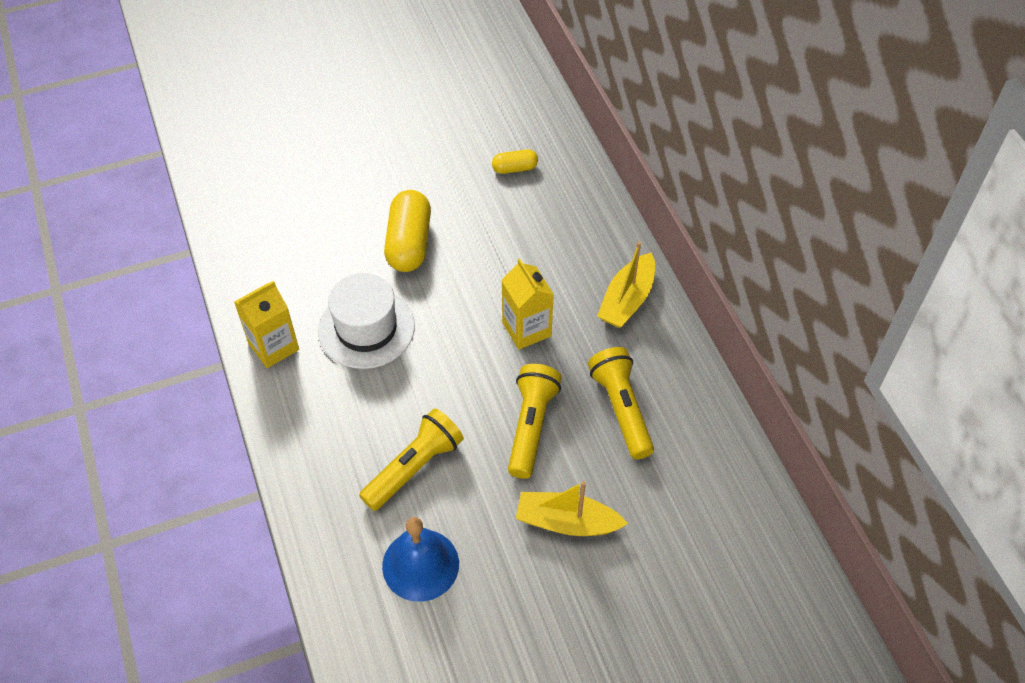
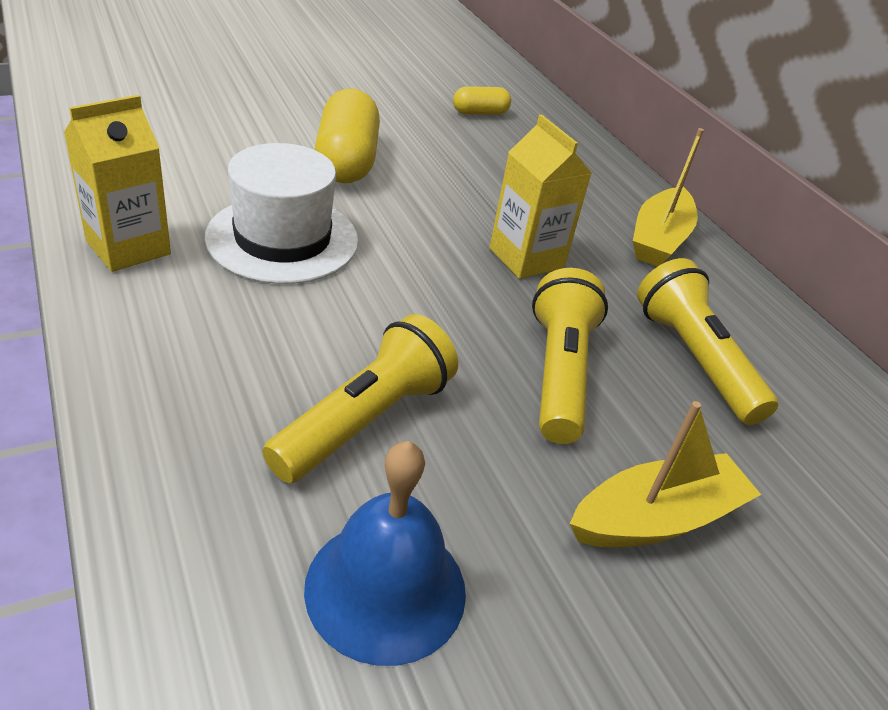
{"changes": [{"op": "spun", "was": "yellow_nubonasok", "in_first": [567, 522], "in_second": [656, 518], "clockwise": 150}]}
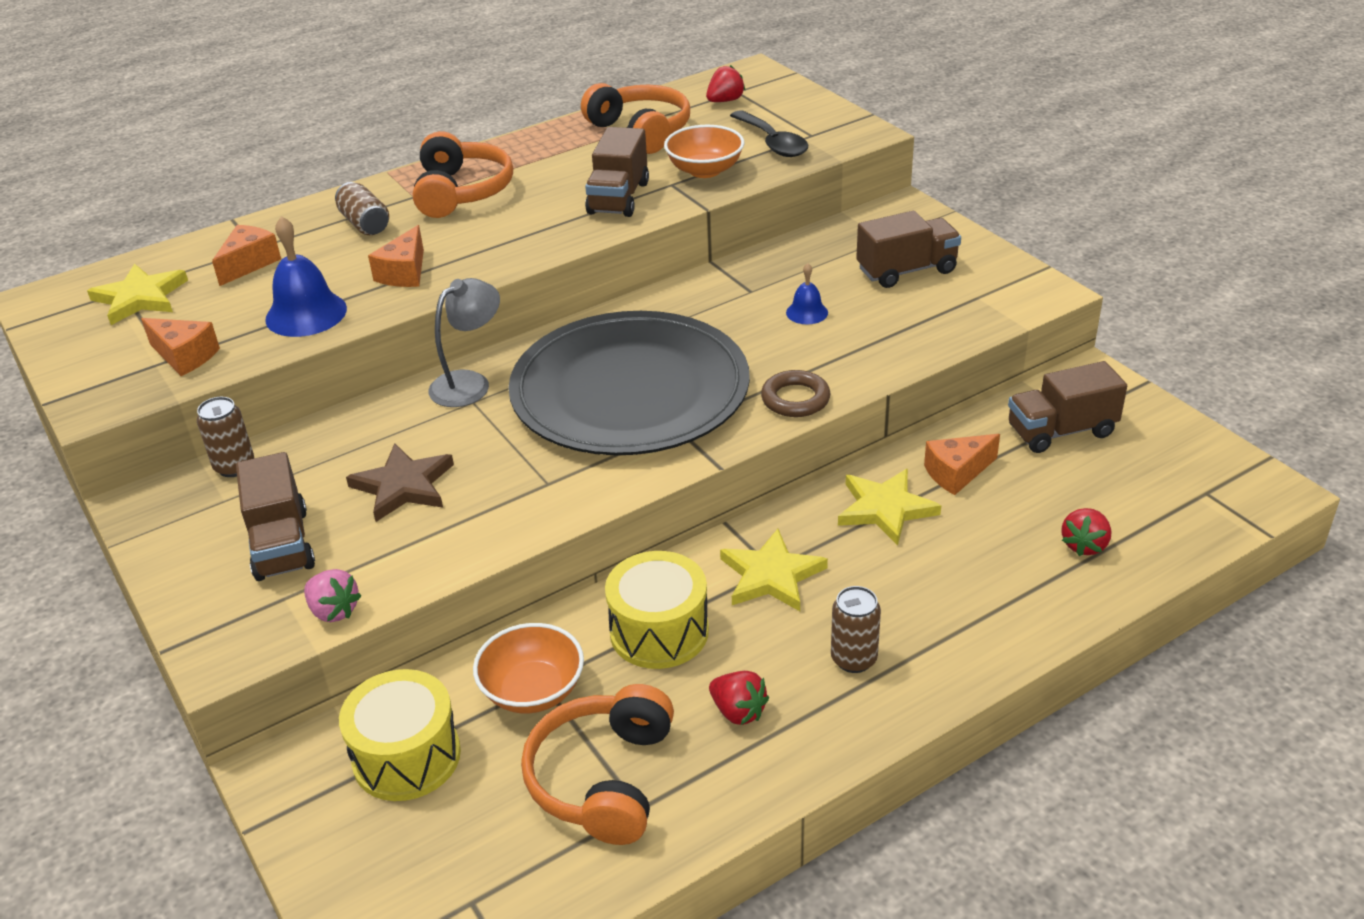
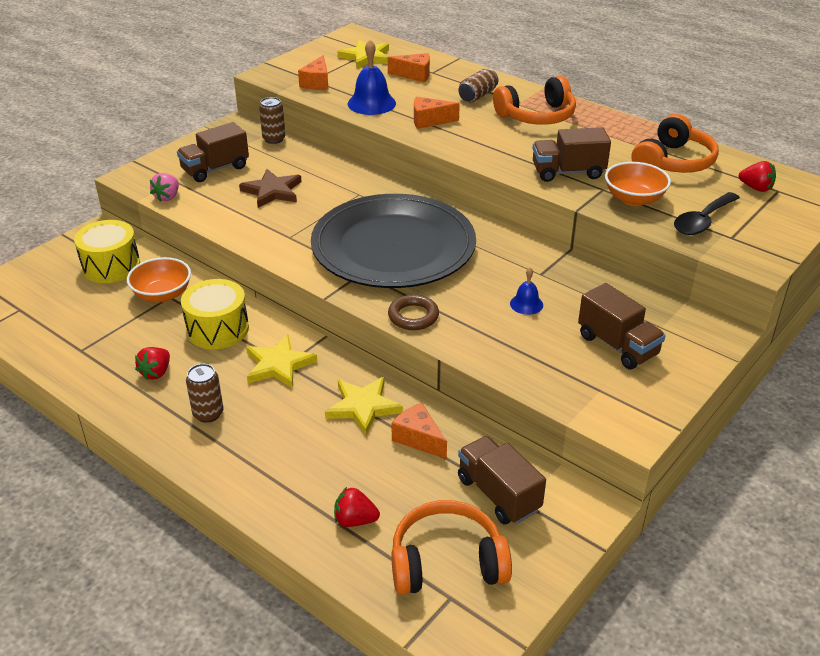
{"changes": [{"op": "missing", "was": "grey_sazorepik", "in_first": [469, 383]}, {"op": "relocated", "was": "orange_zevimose", "in_first": [603, 778], "in_second": [447, 562]}]}
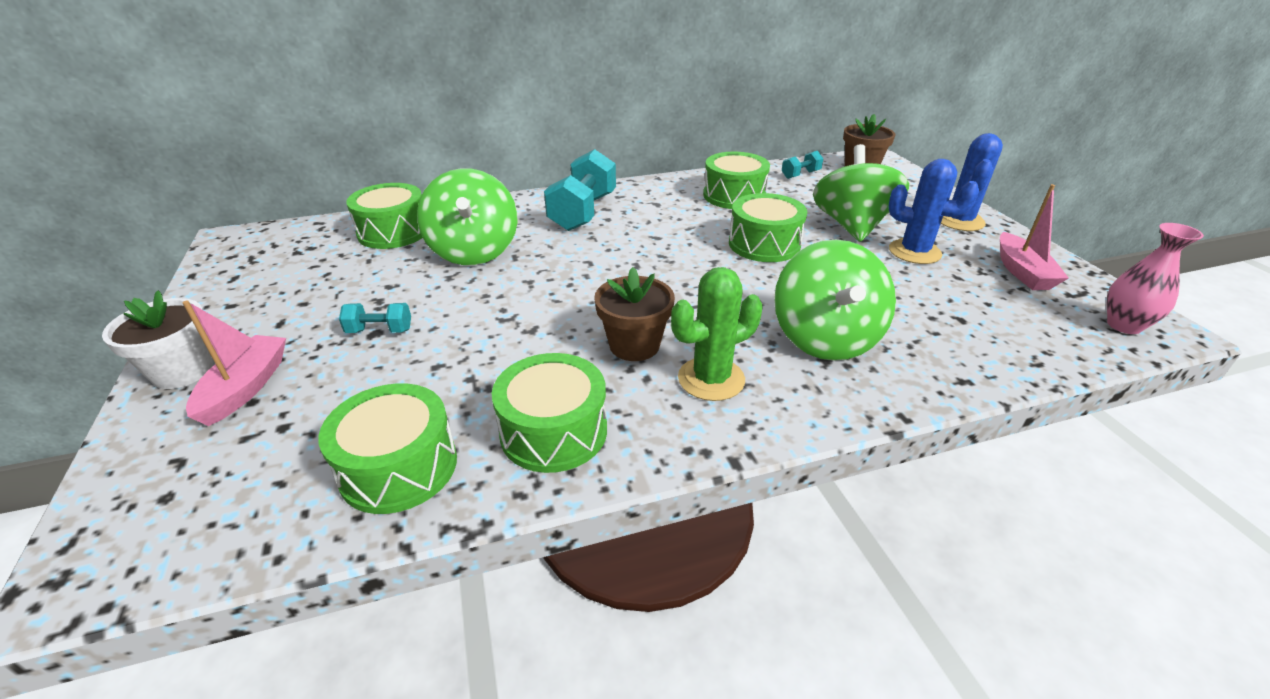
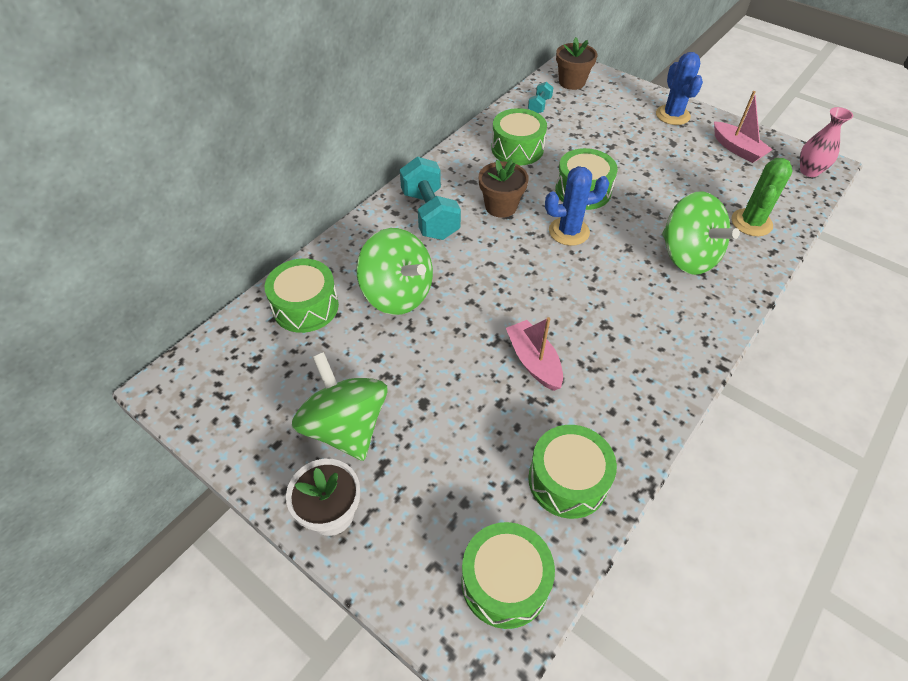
{"changes": [{"op": "relocated", "was": "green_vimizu", "in_first": [852, 226], "in_second": [346, 427]}, {"op": "relocated", "was": "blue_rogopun", "in_first": [914, 252], "in_second": [569, 231]}, {"op": "relocated", "was": "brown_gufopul", "in_first": [634, 345], "in_second": [501, 206]}, {"op": "relocated", "was": "green_rogopun", "in_first": [711, 379], "in_second": [751, 223]}, {"op": "relocated", "was": "pink_nubonasok", "in_first": [245, 388], "in_second": [533, 361]}, {"op": "missing", "was": "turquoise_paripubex", "in_first": [380, 331]}, {"op": "relocated", "was": "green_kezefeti", "in_first": [554, 431], "in_second": [505, 582]}]}
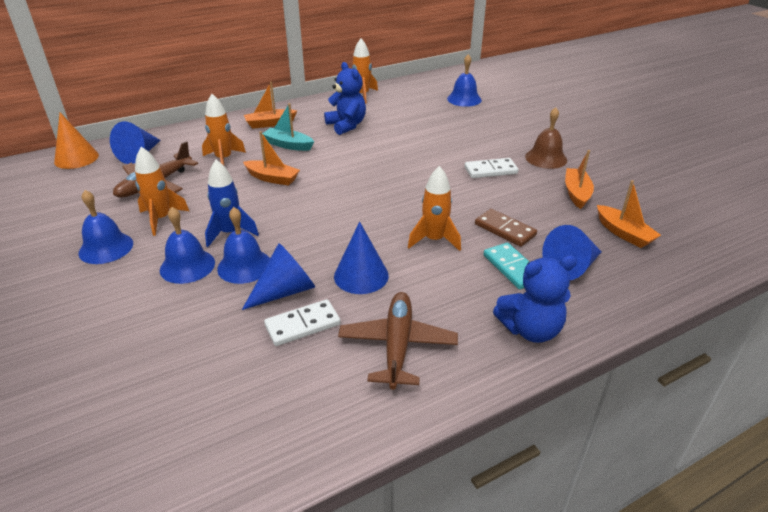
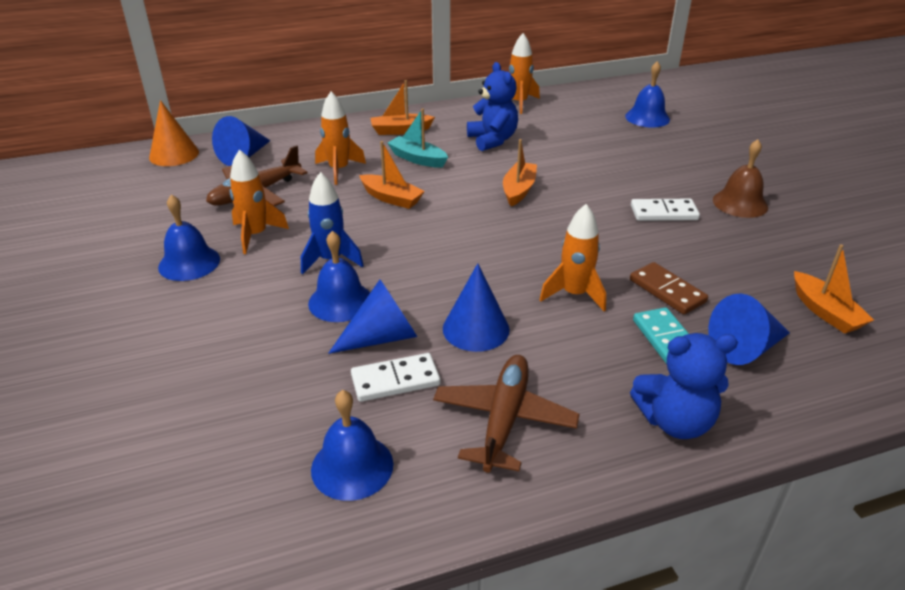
{"changes": [{"op": "relocated", "was": "orange_nubonasok", "in_first": [576, 193], "in_second": [518, 190]}, {"op": "relocated", "was": "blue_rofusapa", "in_first": [187, 266], "in_second": [352, 466]}]}
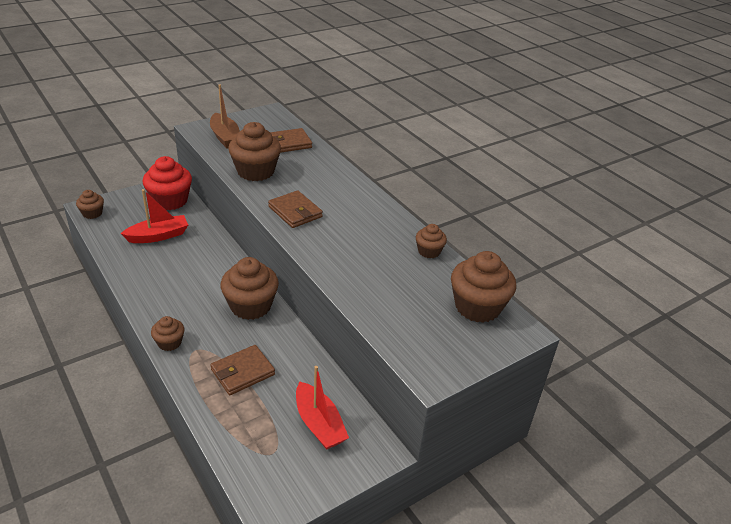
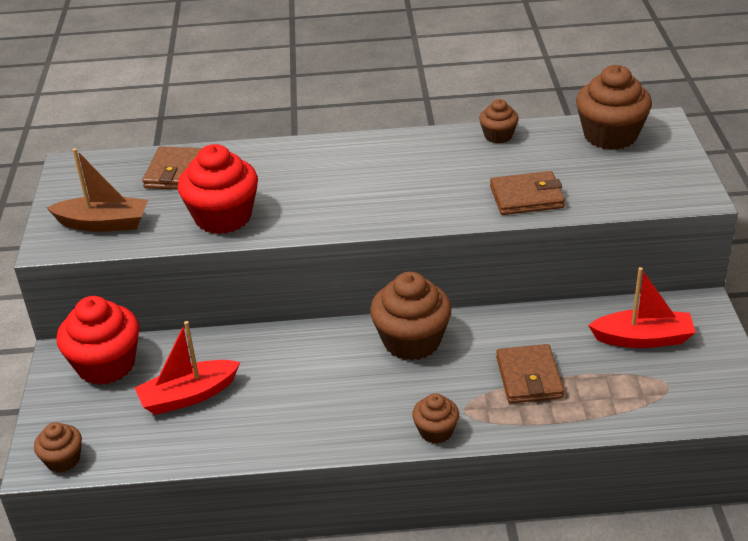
{"changes": [{"op": "colour", "was": "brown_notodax", "now": "red_notodax", "in_first": [255, 171], "in_second": [223, 217]}, {"op": "spun", "was": "red_nubonasok", "in_first": [158, 236], "in_second": [188, 396], "clockwise": -120}, {"op": "relocated", "was": "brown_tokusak", "in_first": [295, 212], "in_second": [526, 197]}]}
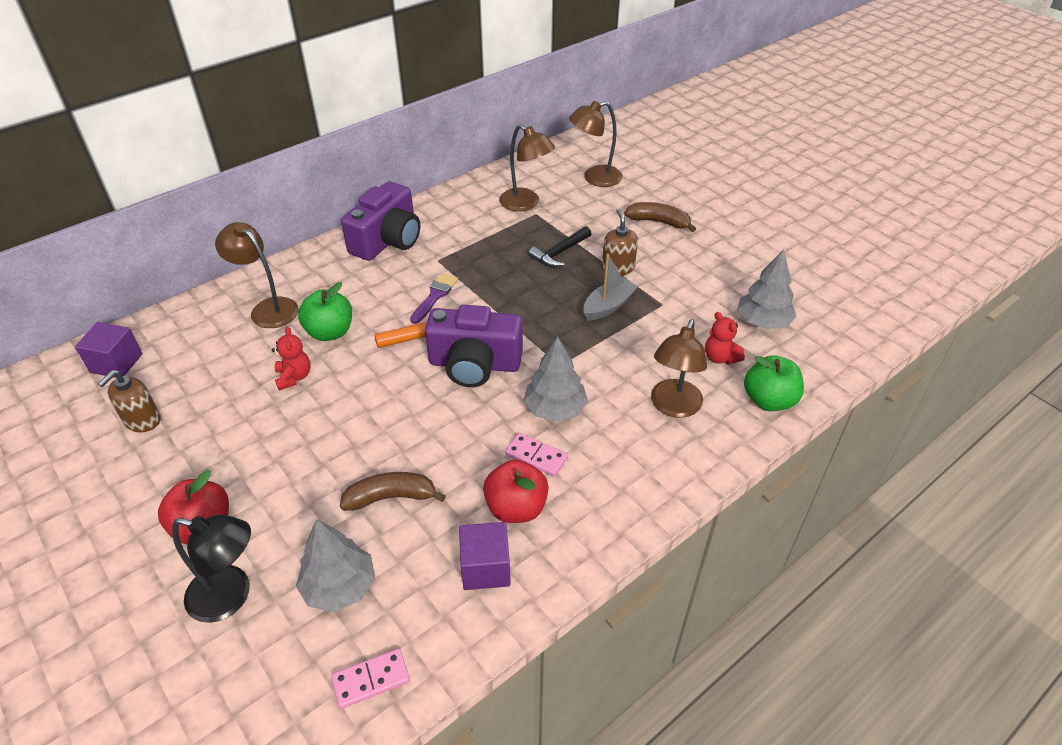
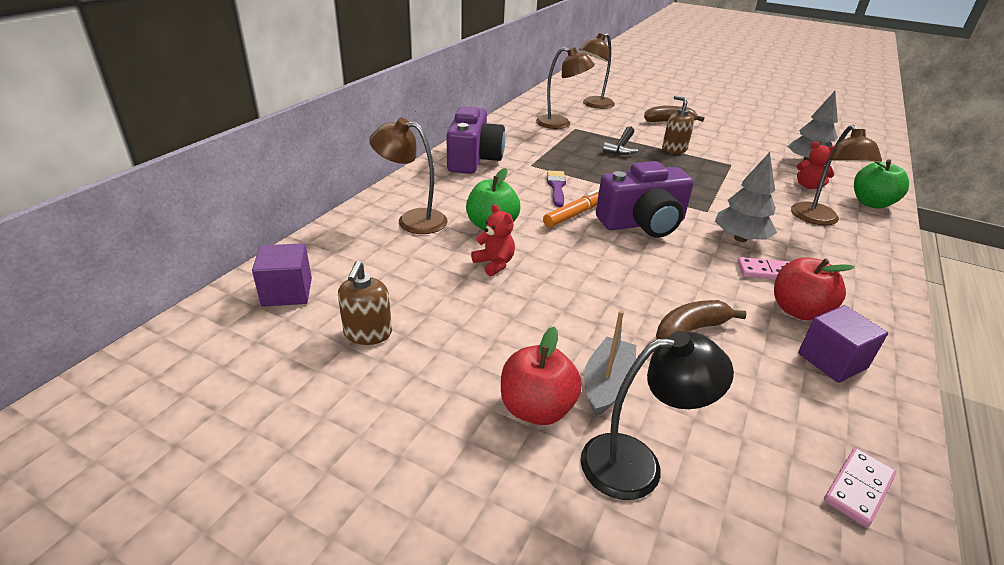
{"changes": [{"op": "relocated", "was": "grey_nubonasok", "in_first": [608, 306], "in_second": [607, 384]}, {"op": "missing", "was": "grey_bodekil", "in_first": [339, 587]}]}
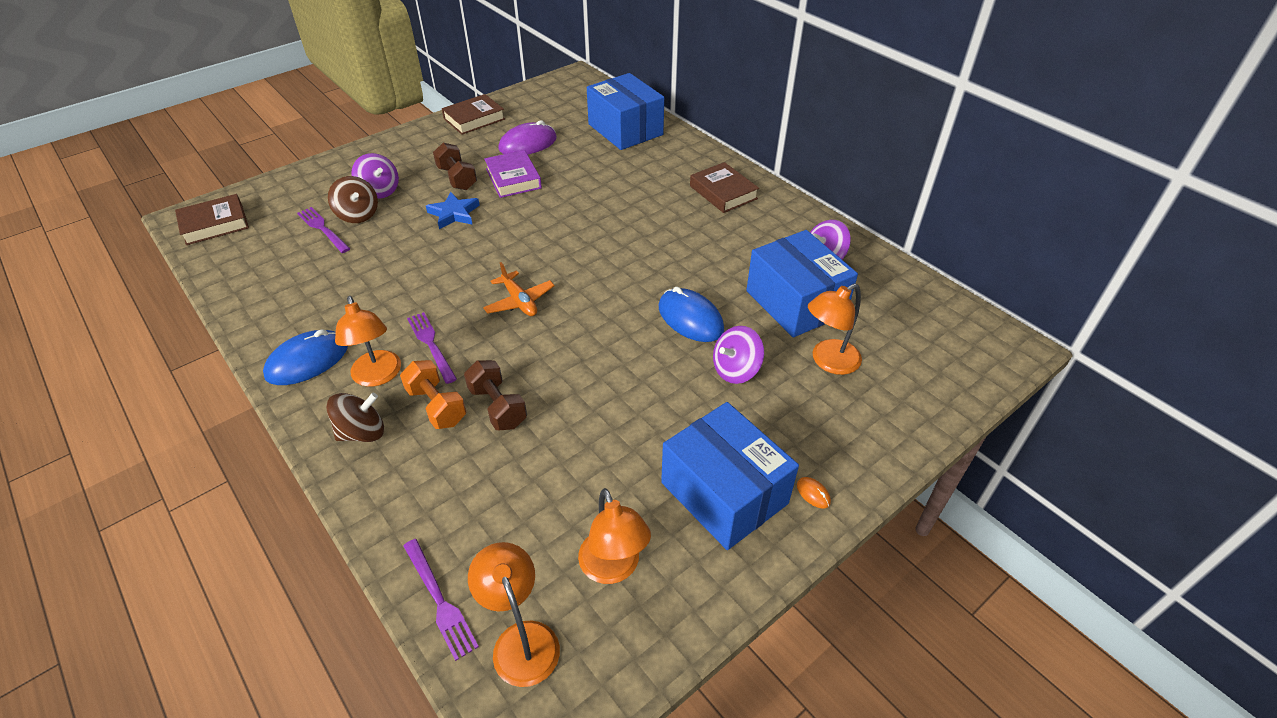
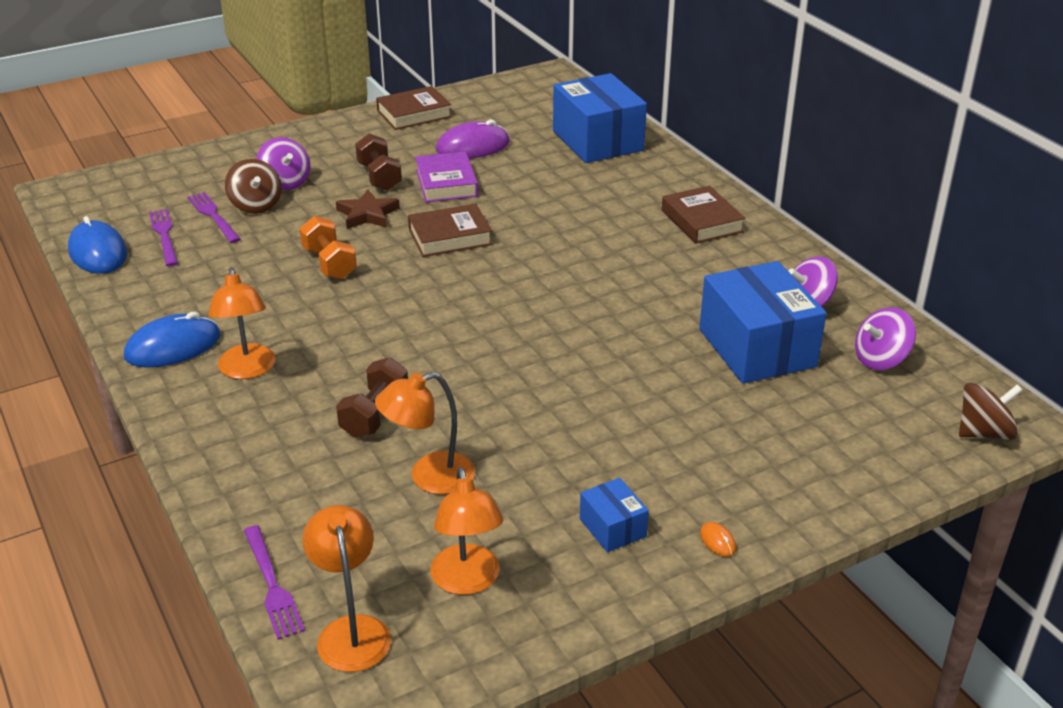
{"changes": [{"op": "colour", "was": "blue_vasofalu", "now": "brown_vasofalu", "in_first": [454, 213], "in_second": [367, 214]}, {"op": "relocated", "was": "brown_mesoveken", "in_first": [214, 224], "in_second": [450, 237]}, {"op": "missing", "was": "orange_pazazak", "in_first": [519, 301]}, {"op": "relocated", "was": "orange_sazorepik", "in_first": [828, 361], "in_second": [429, 477]}, {"op": "relocated", "was": "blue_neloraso", "in_first": [690, 318], "in_second": [98, 252]}, {"op": "relocated", "was": "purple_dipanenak", "in_first": [431, 344], "in_second": [164, 235]}, {"op": "relocated", "was": "purple_vimizu", "in_first": [736, 370], "in_second": [880, 359]}, {"op": "relocated", "was": "orange_paripubex", "in_first": [436, 406], "in_second": [329, 263]}, {"op": "spun", "was": "brown_paripubex", "in_first": [497, 407], "in_second": [374, 414], "clockwise": 45}, {"op": "relocated", "was": "brown_vimizu", "in_first": [362, 432], "in_second": [984, 432]}, {"op": "size", "was": "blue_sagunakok", "in_first": [724, 493], "in_second": [612, 528], "ratio": 0.47}]}
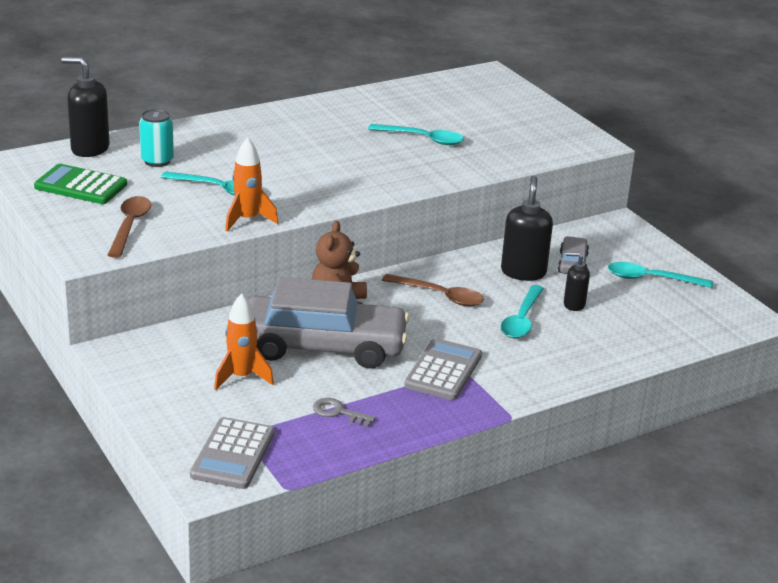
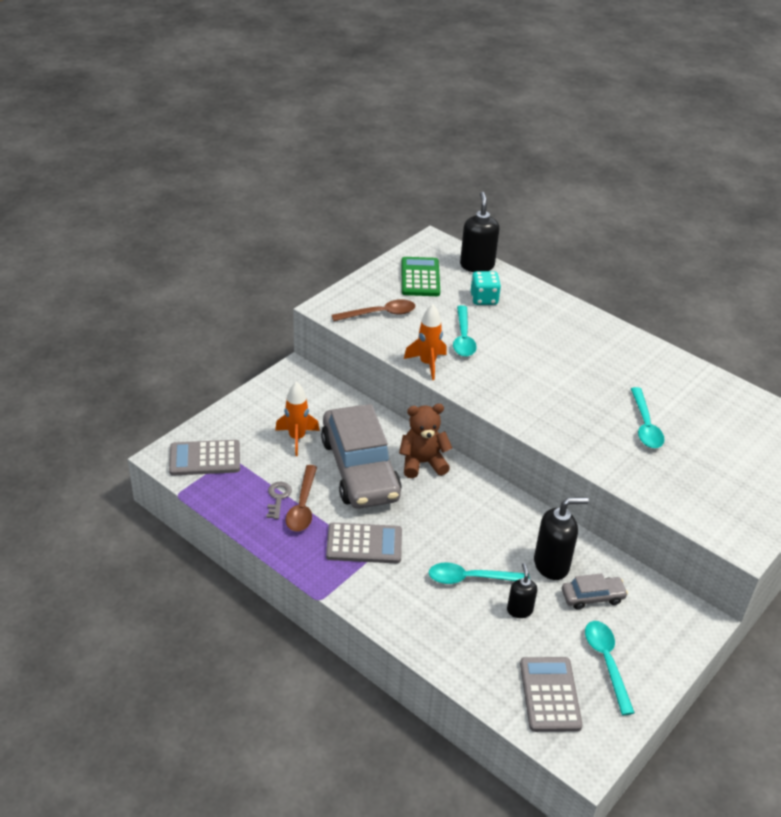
{"changes": [{"op": "exchanged", "was": "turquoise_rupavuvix", "now": "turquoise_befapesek", "in_first": [157, 161], "in_second": [484, 299]}, {"op": "relocated", "was": "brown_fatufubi", "in_first": [439, 296], "in_second": [302, 506]}, {"op": "appeared", "now": "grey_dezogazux", "in_second": [550, 694]}]}
